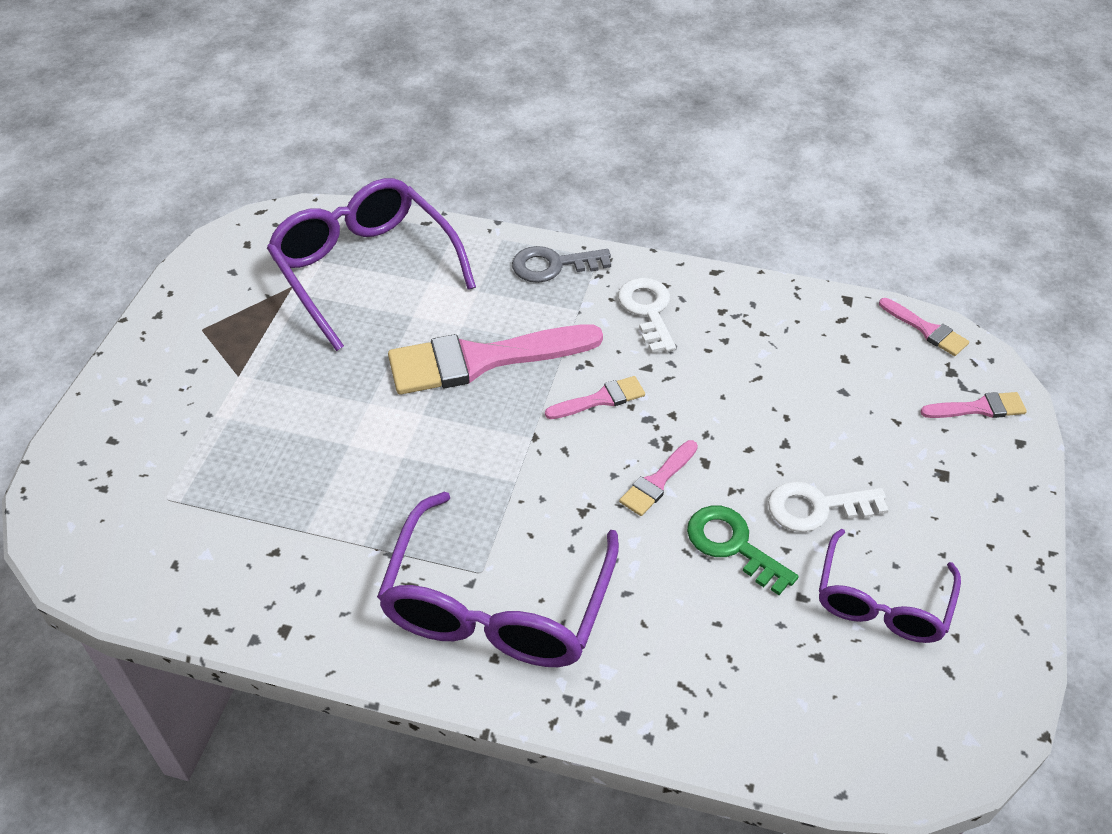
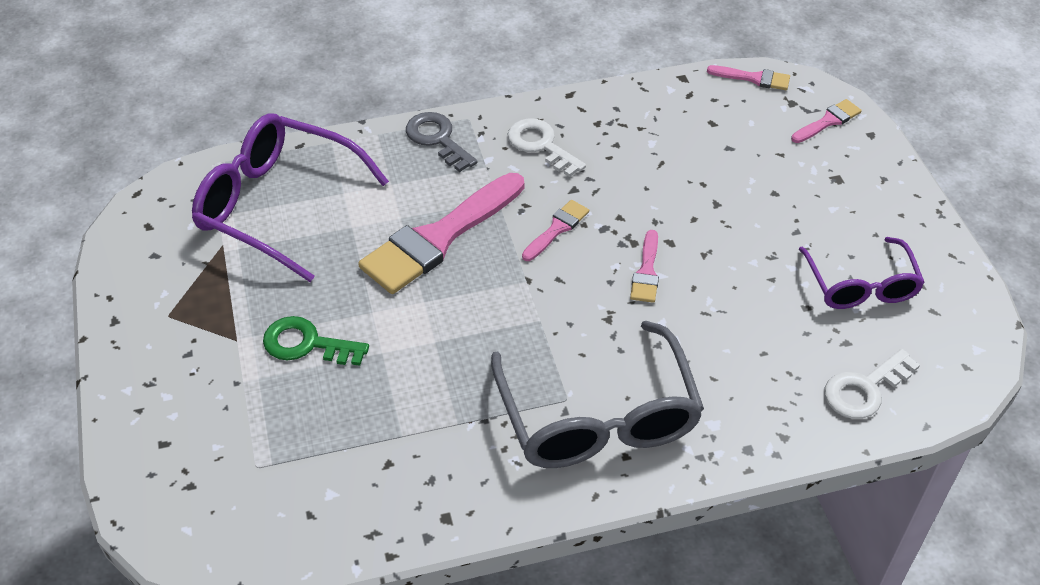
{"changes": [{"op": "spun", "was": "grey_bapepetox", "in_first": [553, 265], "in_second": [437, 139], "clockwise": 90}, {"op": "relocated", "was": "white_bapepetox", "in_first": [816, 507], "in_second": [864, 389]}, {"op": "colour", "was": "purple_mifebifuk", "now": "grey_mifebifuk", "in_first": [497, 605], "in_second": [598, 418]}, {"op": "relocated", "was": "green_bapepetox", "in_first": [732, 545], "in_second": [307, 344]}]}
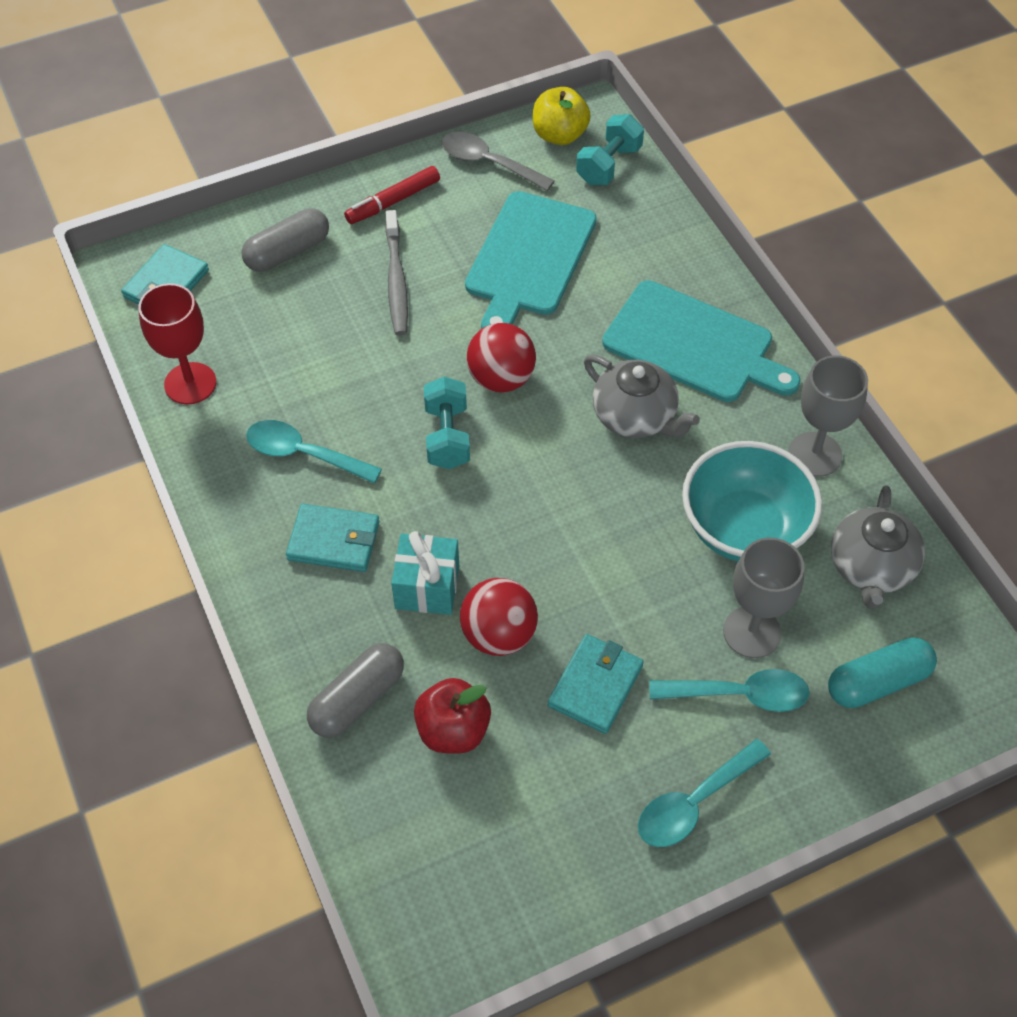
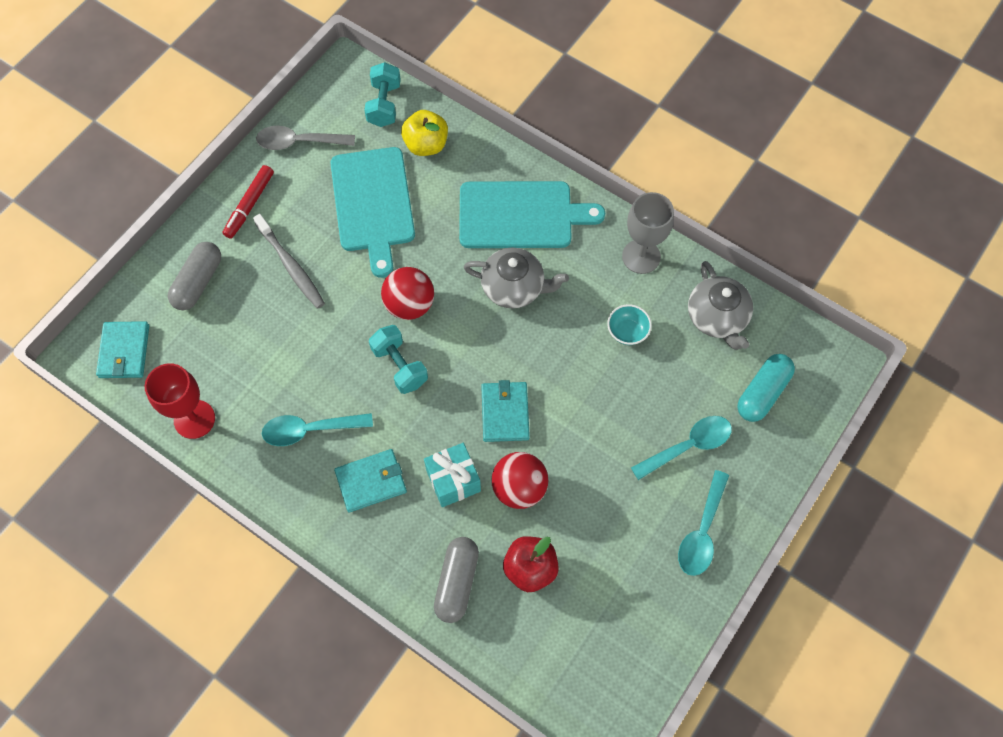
{"changes": [{"op": "relocated", "was": "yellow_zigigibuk", "in_first": [559, 135], "in_second": [426, 145]}, {"op": "size", "was": "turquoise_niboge", "in_first": [744, 528], "in_second": [627, 332], "ratio": 0.45}, {"op": "missing", "was": "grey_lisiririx", "in_first": [752, 632]}, {"op": "relocated", "was": "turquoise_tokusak", "in_first": [595, 685], "in_second": [505, 413]}]}
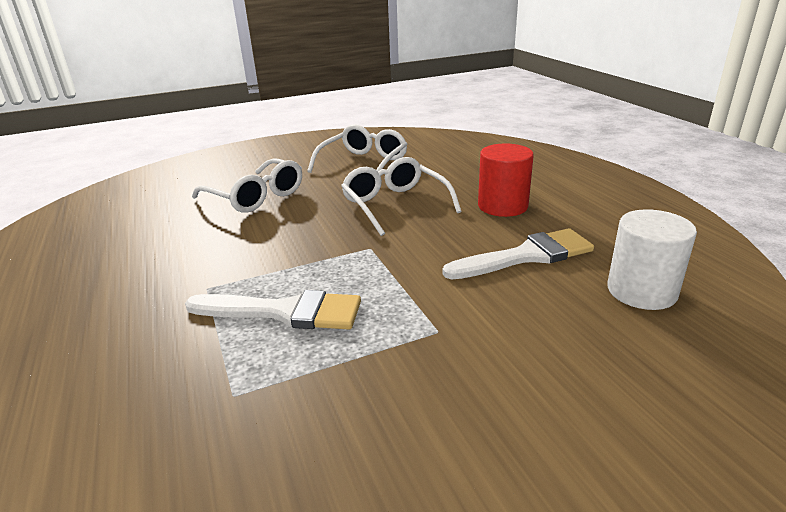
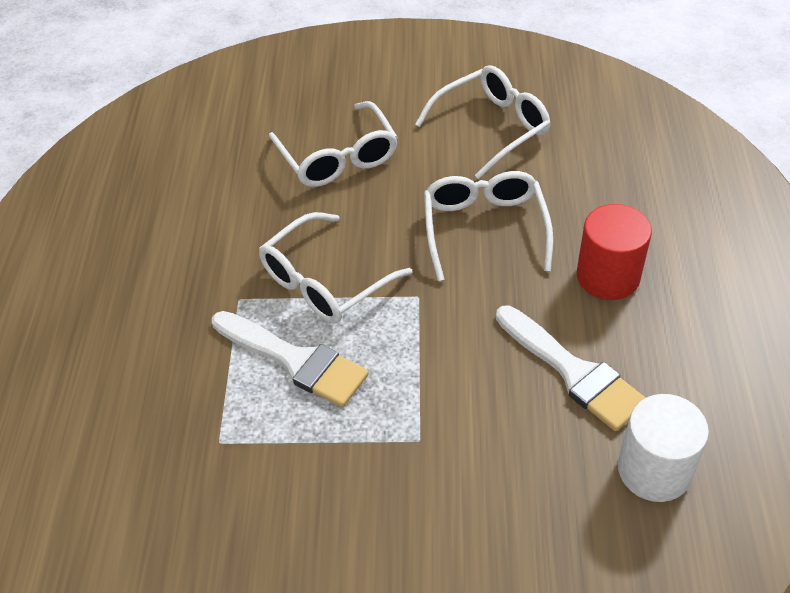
{"changes": [{"op": "spun", "was": "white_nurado", "in_first": [526, 256], "in_second": [573, 372], "clockwise": 45}, {"op": "appeared", "now": "white_mifebifuk", "in_second": [325, 282]}]}
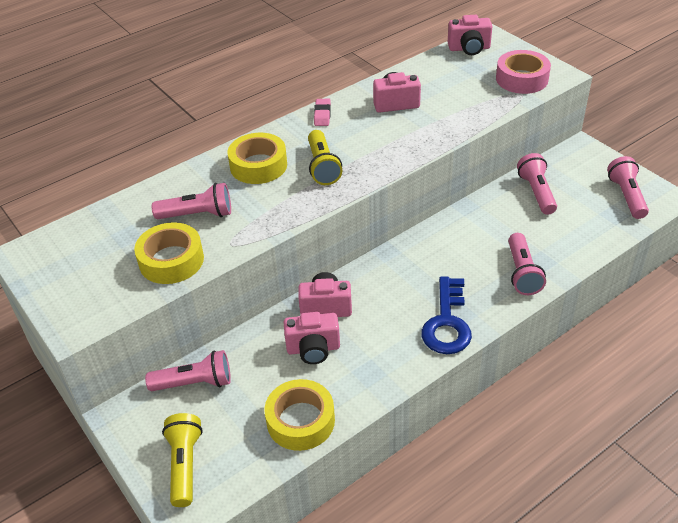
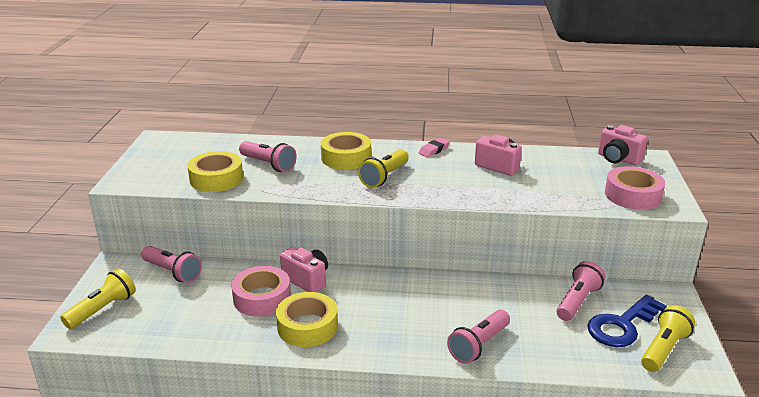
{"changes": [{"op": "colour", "was": "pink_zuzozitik", "now": "yellow_zuzozitik", "in_first": [626, 196], "in_second": [663, 349]}, {"op": "relocated", "was": "blue_bapepetox", "in_first": [447, 323], "in_second": [621, 325]}, {"op": "exchanged", "was": "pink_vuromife", "now": "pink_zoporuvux", "in_first": [313, 349], "in_second": [262, 298]}, {"op": "relocated", "was": "yellow_zoporuvux", "in_first": [300, 421], "in_second": [307, 326]}]}
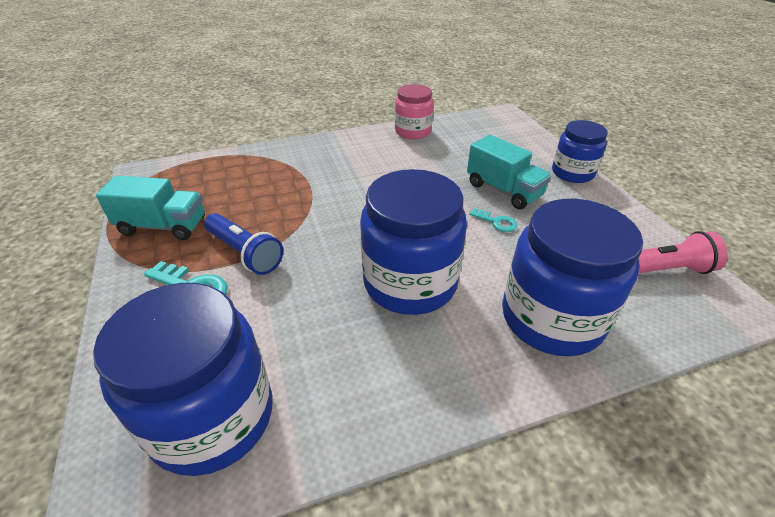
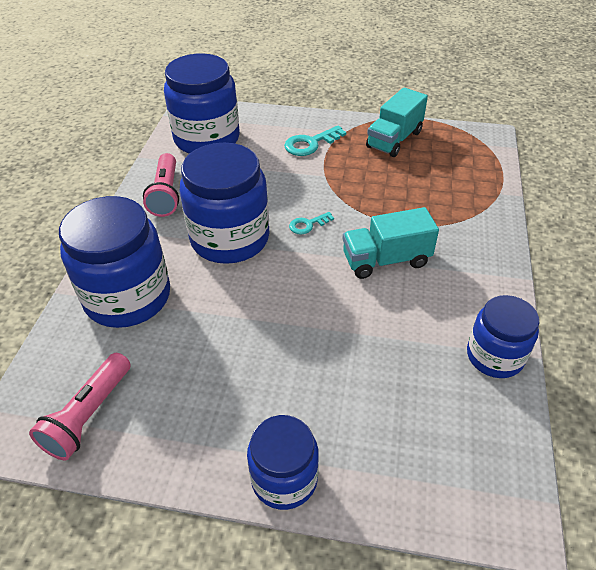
{"changes": [{"op": "colour", "was": "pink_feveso", "now": "blue_feveso", "in_first": [413, 131], "in_second": [494, 356]}, {"op": "relocated", "was": "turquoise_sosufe", "in_first": [503, 190], "in_second": [386, 260]}, {"op": "relocated", "was": "turquoise_bapepetox", "in_first": [496, 222], "in_second": [308, 225]}, {"op": "missing", "was": "blue_zuzozitik", "in_first": [245, 253]}, {"op": "appeared", "now": "pink_zuzozitik", "in_second": [166, 194]}]}
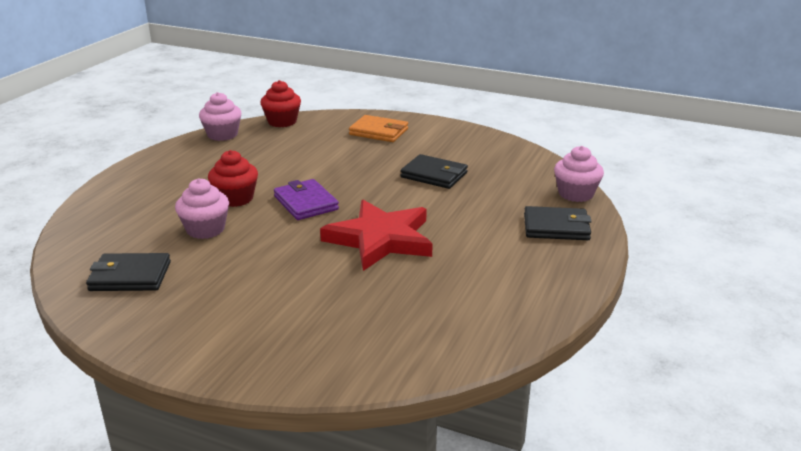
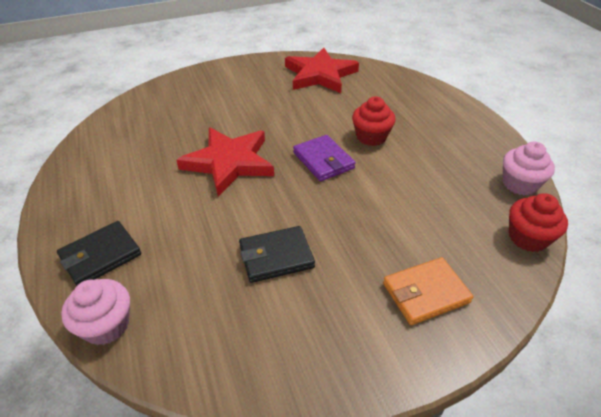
{"changes": [{"op": "missing", "was": "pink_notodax", "in_first": [205, 229]}, {"op": "spun", "was": "purple_tokusak", "in_first": [305, 203], "in_second": [323, 160], "clockwise": 45}, {"op": "exchanged", "was": "black_tokusak", "now": "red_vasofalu", "in_first": [130, 276], "in_second": [320, 75]}]}
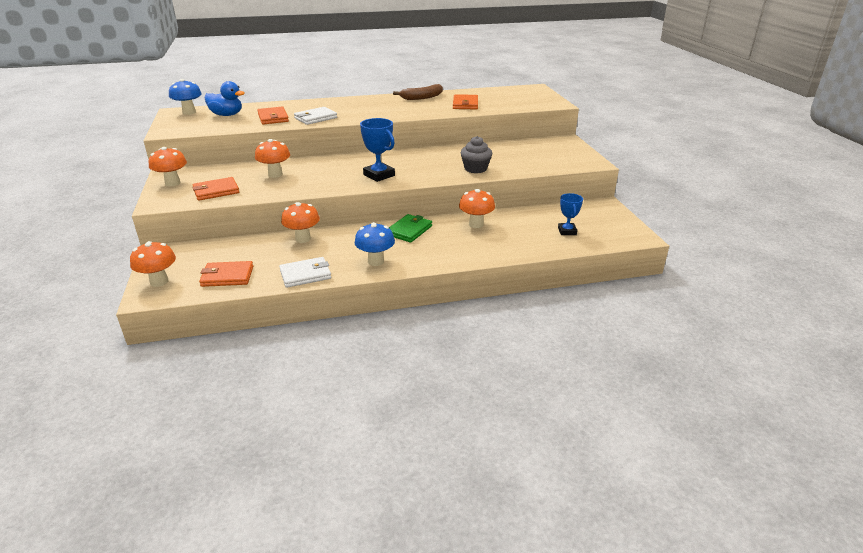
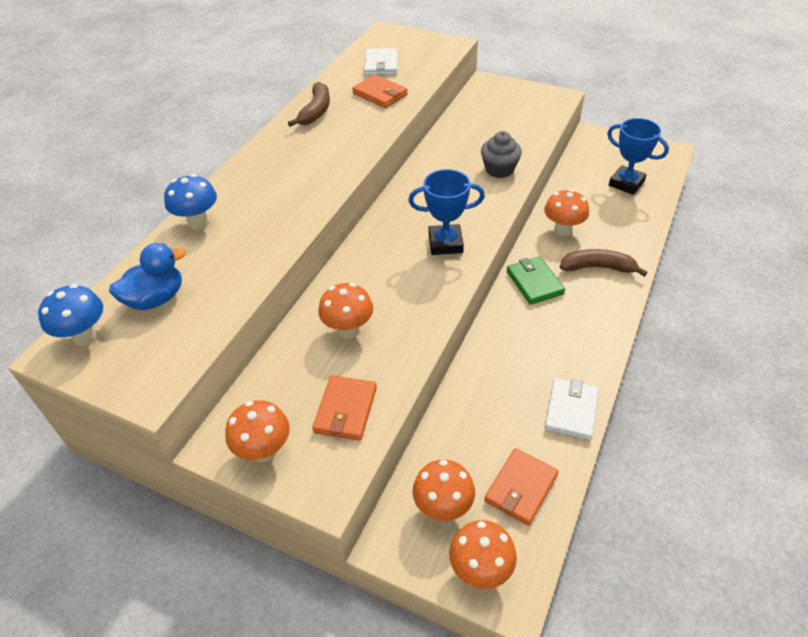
{"changes": [{"op": "missing", "was": "orange_tokusak", "in_first": [273, 118]}, {"op": "relocated", "was": "white_tokusak", "in_first": [315, 118], "in_second": [381, 65]}, {"op": "size", "was": "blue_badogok", "in_first": [567, 231], "in_second": [626, 183], "ratio": 1.54}, {"op": "relocated", "was": "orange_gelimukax", "in_first": [303, 239], "in_second": [443, 507]}, {"op": "relocated", "was": "blue_gelimukax", "in_first": [375, 261], "in_second": [198, 223]}, {"op": "appeared", "now": "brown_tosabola", "in_second": [598, 267]}]}
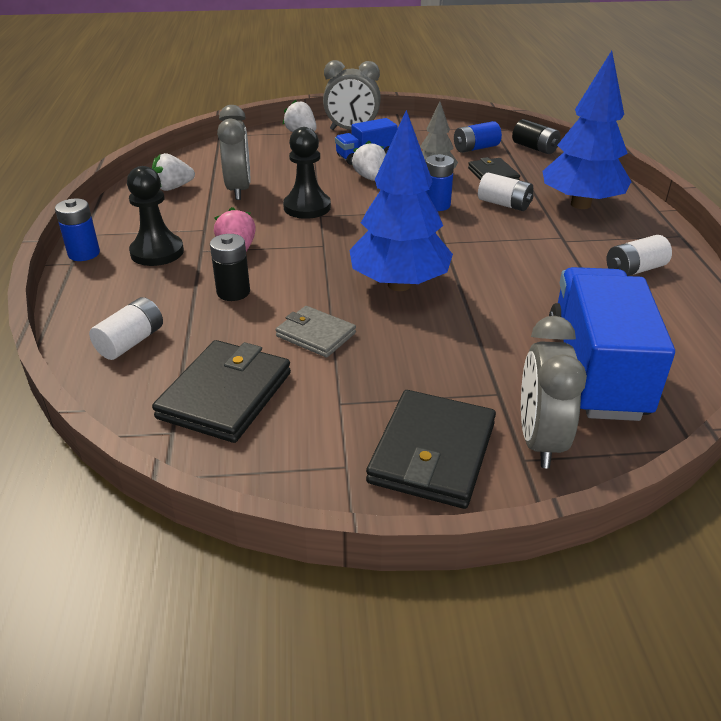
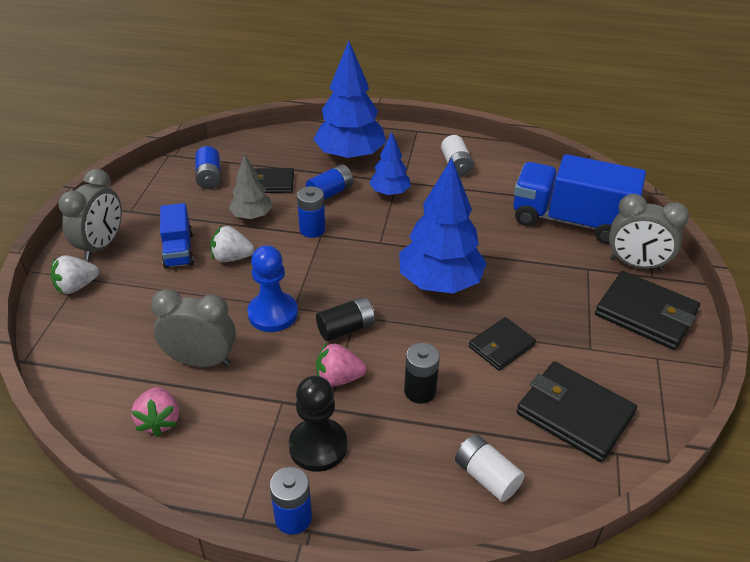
{"changes": [{"op": "relocated", "was": "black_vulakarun", "in_first": [534, 148], "in_second": [346, 328]}, {"op": "colour", "was": "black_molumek", "now": "blue_molumek", "in_first": [307, 207], "in_second": [273, 313]}, {"op": "colour", "was": "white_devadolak", "now": "pink_devadolak", "in_first": [173, 188], "in_second": [159, 421]}, {"op": "colour", "was": "white_vulakarun", "now": "blue_vulakarun", "in_first": [504, 204], "in_second": [330, 193]}, {"op": "colour", "was": "grey_tokusak", "now": "black_tokusak", "in_first": [316, 335], "in_second": [501, 346]}, {"op": "appeared", "now": "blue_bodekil", "in_second": [390, 193]}]}
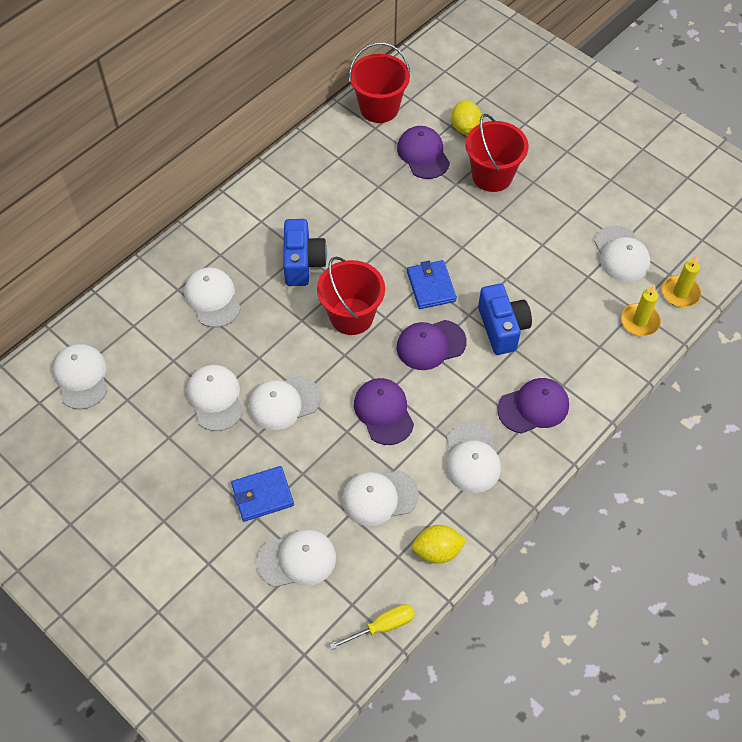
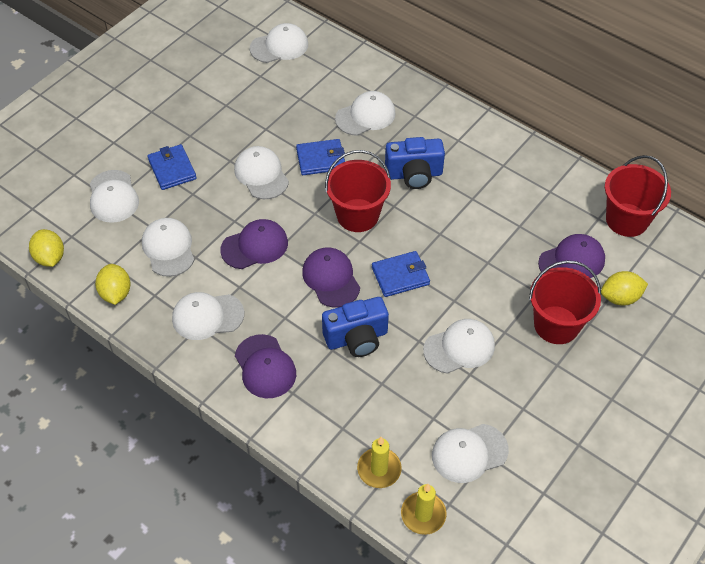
{"changes": [{"op": "relocated", "was": "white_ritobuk", "in_first": [215, 398], "in_second": [459, 348]}, {"op": "exchanged", "was": "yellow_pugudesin", "now": "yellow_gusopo", "in_first": [382, 626], "in_second": [50, 257]}, {"op": "appeared", "now": "blue_tokusak", "in_second": [321, 159]}]}
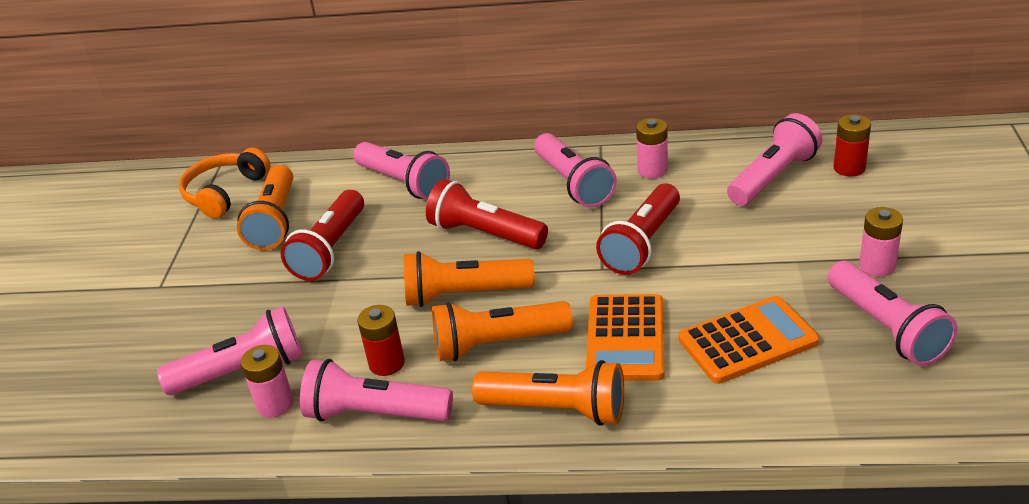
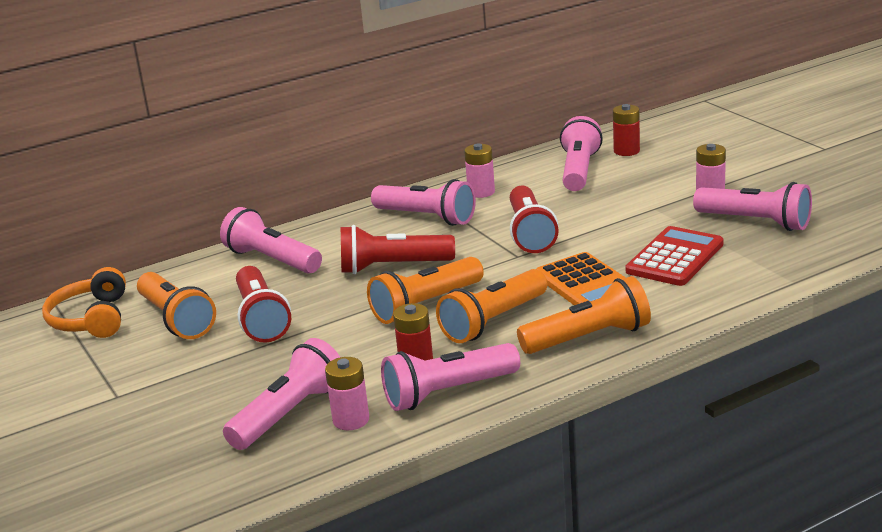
{"changes": [{"op": "spun", "was": "pink_zuzozitik", "in_first": [404, 183], "in_second": [272, 260], "clockwise": -150}, {"op": "colour", "was": "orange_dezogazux", "now": "red_dezogazux", "in_first": [747, 341], "in_second": [675, 258]}]}
